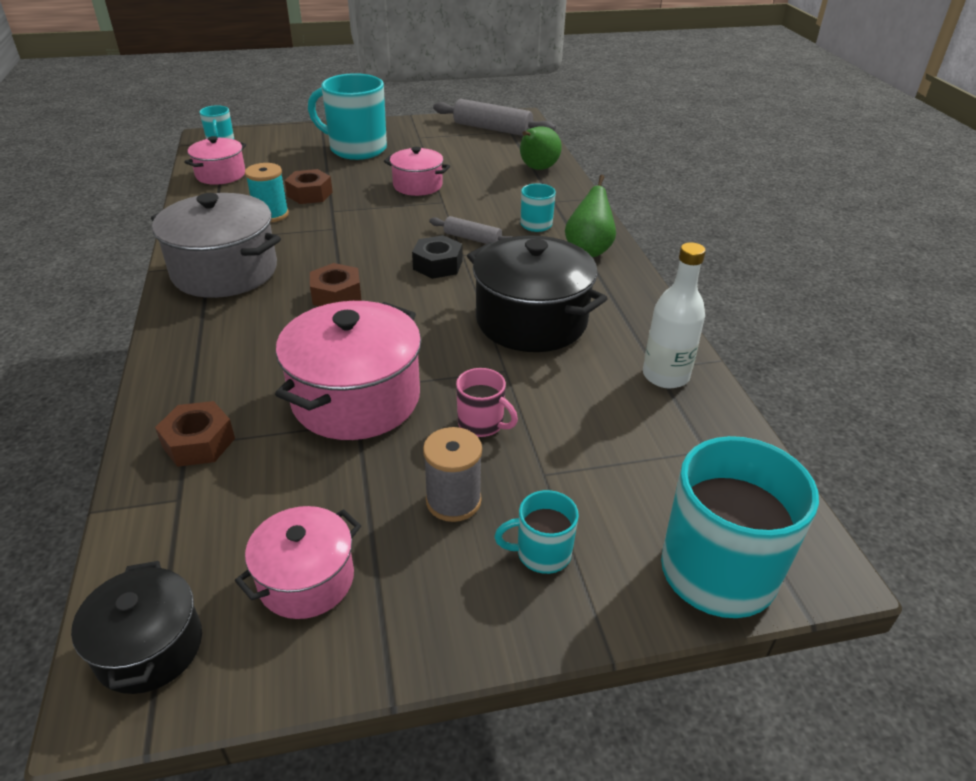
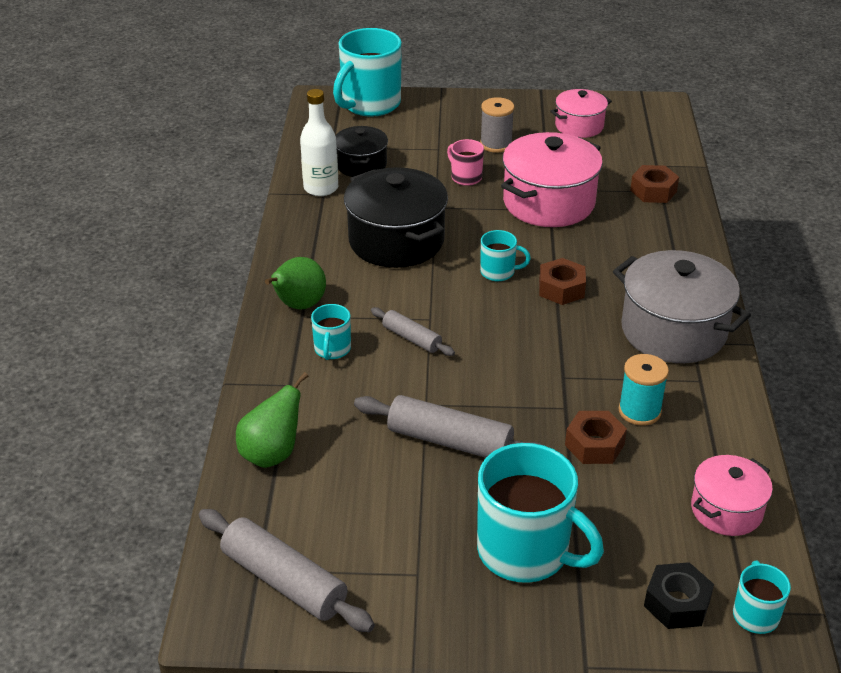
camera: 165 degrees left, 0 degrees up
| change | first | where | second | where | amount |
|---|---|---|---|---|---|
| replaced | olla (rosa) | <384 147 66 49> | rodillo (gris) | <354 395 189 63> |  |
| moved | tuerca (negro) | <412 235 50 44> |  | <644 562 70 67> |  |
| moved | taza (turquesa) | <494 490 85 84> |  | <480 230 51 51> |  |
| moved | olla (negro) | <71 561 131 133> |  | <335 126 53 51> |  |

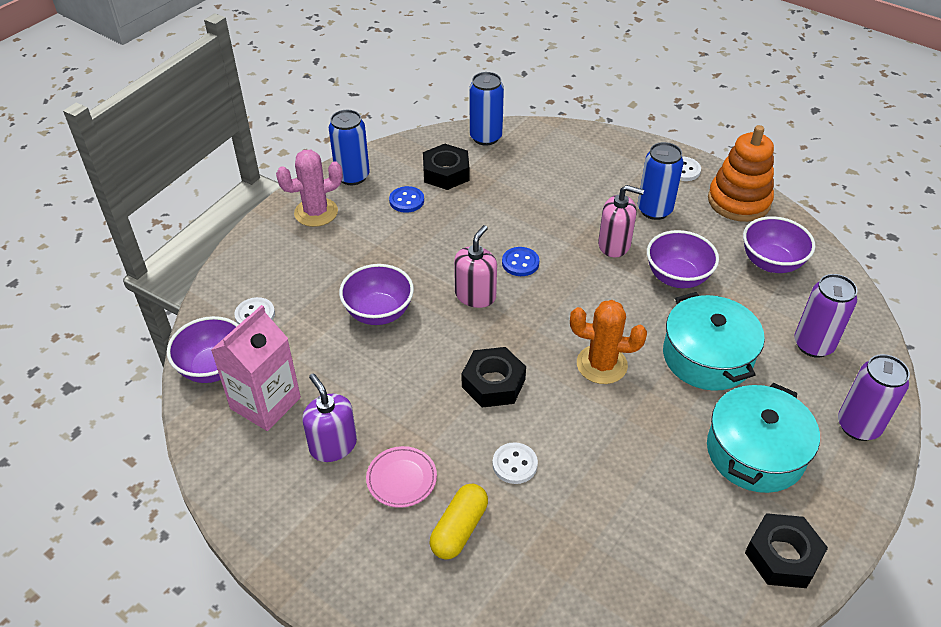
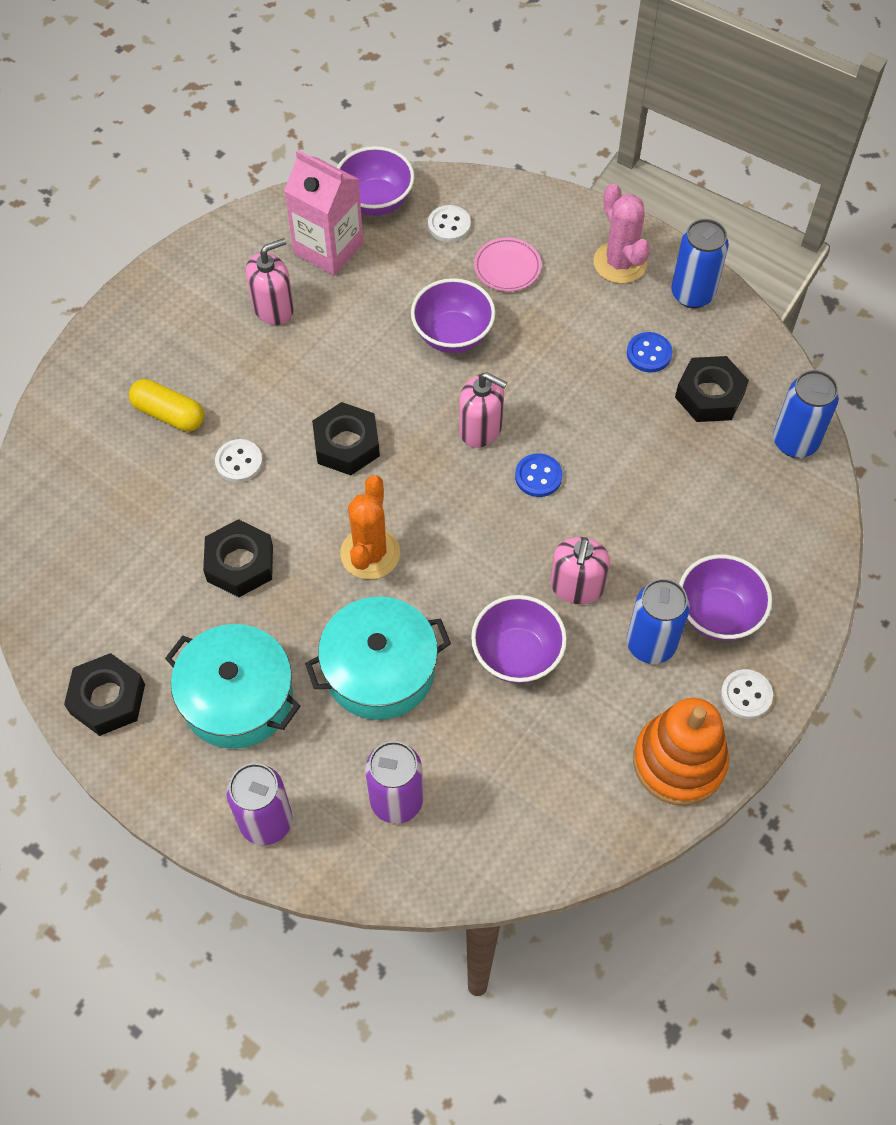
camera: 90 degrees right, 15 degrees up
| change | first | where | second | where | amount |
|---|---|---|---|---|---|
| moved | cuenco (morado) | <743 216 72 57> |  | <679 554 93 87> |  |
| recoloured | dispensador de jabón (morado) | <302 373 55 89> | dispensador de jabón (rosa) | <246 238 48 87> |  |
| moved | plato (rosa) | <366 446 71 62> |  | <474 237 67 55> |  |
| added |  |  | tuerca (negro) | <203 519 70 78> |  |

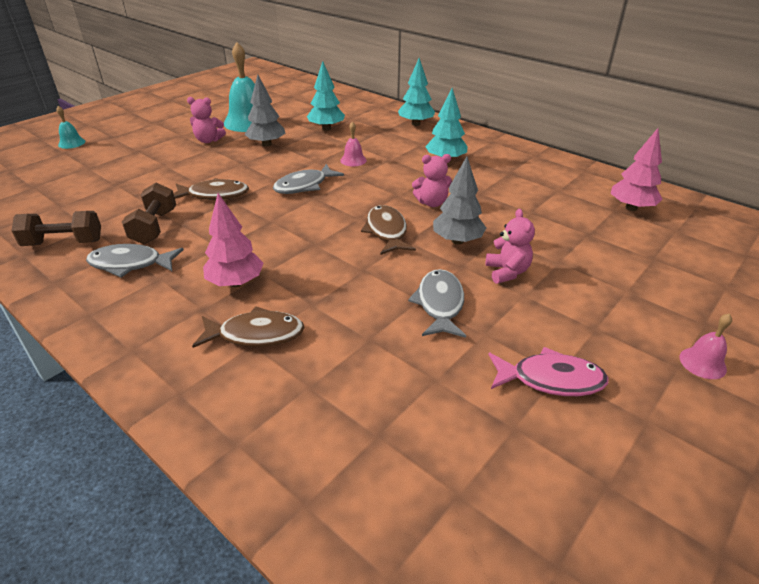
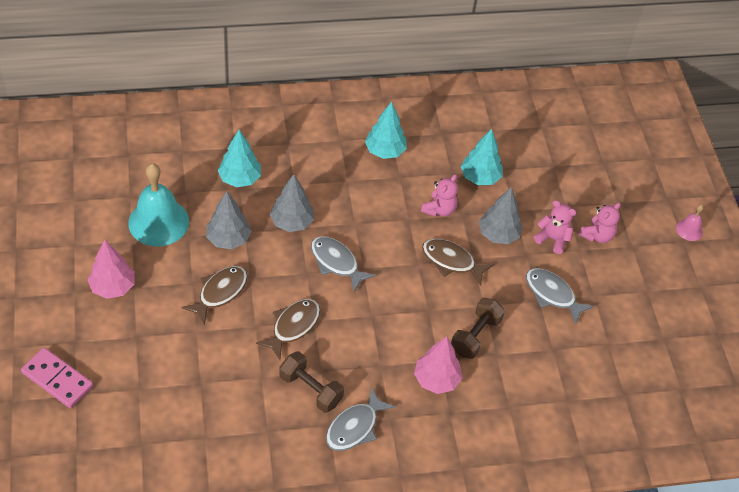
camera: 55 degrees left, 15 degrees up
| change | first | where | second | where | amount |
|---|---|---|---|---|---|
| moved | árbol (turquesa) | <398 58 37 68> |  | <461 129 42 56> |  |
| moved | osito (rosa) | <187 97 39 46> |  | <579 203 42 40> |  |
| replaced | campana (turquesa) | <56 106 30 43> | ficha de dominó (rosa) | <21 348 72 60> |  |
| removed | campana (rosa) | <340 122 27 44> |  |  |  |
| moved | árbol (rosa) | <611 128 52 83> |  | <87 240 48 59> |  |
| turned | pez (gris) | <273 164 71 30> |  | <311 236 65 56> | 135 degrees clockwise |
| moved | mancuerna (marrón) | <11 211 90 35> |  | <451 298 54 61> |  |
| moved | pez (marrón) | <192 306 112 42> |  | <181 266 67 59> |  |
| removed | pez (rosa) | <488 347 121 49> |  |  |  |
| added |  |  | árbol (gris) | <270 174 44 58> |  |

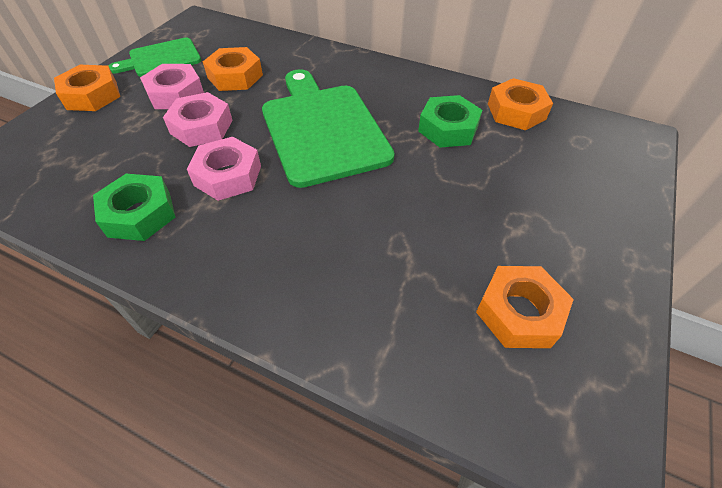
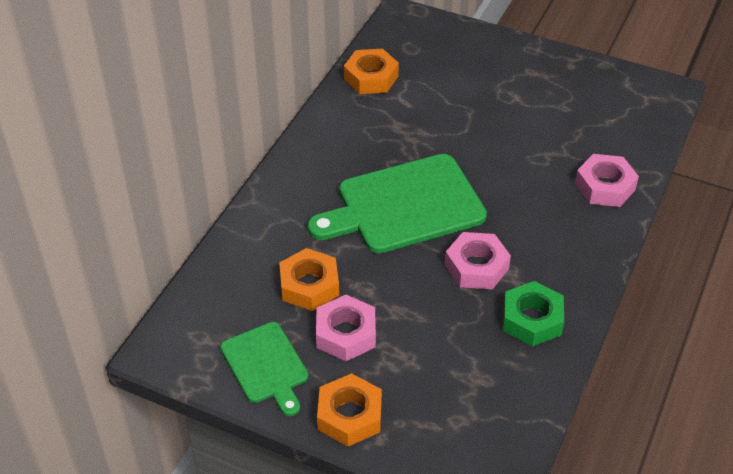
camera: 90 degrees left, 5 degrees down
| change | first | where | second | where | amount |
|---|---|---|---|---|---|
| moved | tuerca (rosa) | <163 92 70 55> |  | <575 154 64 53> |  |
| removed | tuerca (verde) | <418 95 64 53> |  |  |  |
| removed | tuerca (naranja) | <476 266 98 82> |  |  |  |

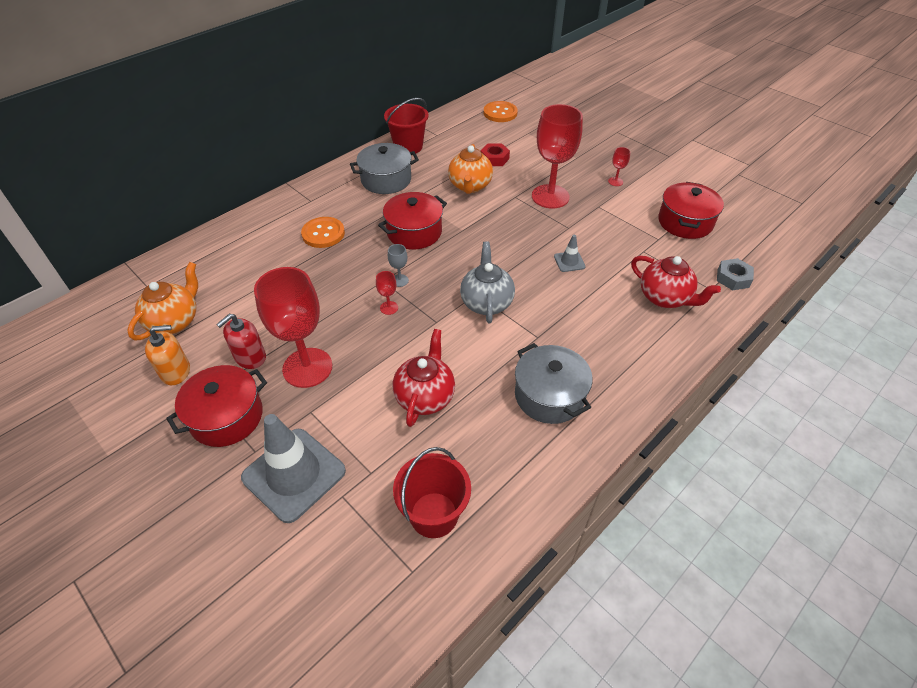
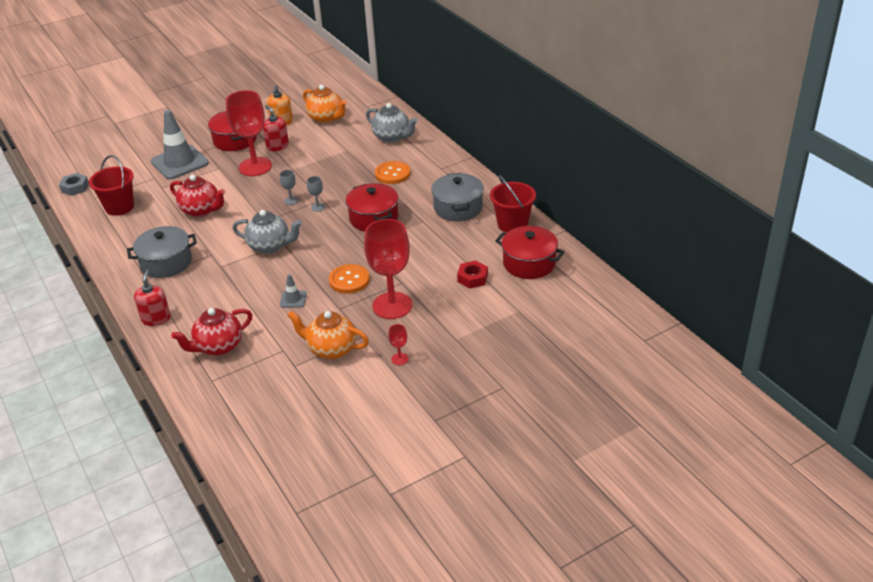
camera: 105 degrees right, 10 degrees down
| change | first | where | second | where | amount |
|---|---|---|---|---|---|
| moved | botón (naranja) | <484 101 34 21> |  | <329 264 41 30> |  |
| moved | tetera (naranja) | <448 144 45 50> |  | <287 311 82 48> |  |
| moved | olla (rojo) | <658 182 66 57> |  | <495 226 70 53> |  |
| moved | tuerca (gris) | <717 258 37 32> |  | <59 173 30 23> |  |
| recoloured | copa (rojo) | <376 271 22 44> | copa (gris) | <280 170 18 35> |  |
| added |  |  | tetera (gris) | <366 103 52 40> |  |
| added |  |  | dispensador de jabón (rojo) | <134 270 37 56> |  |

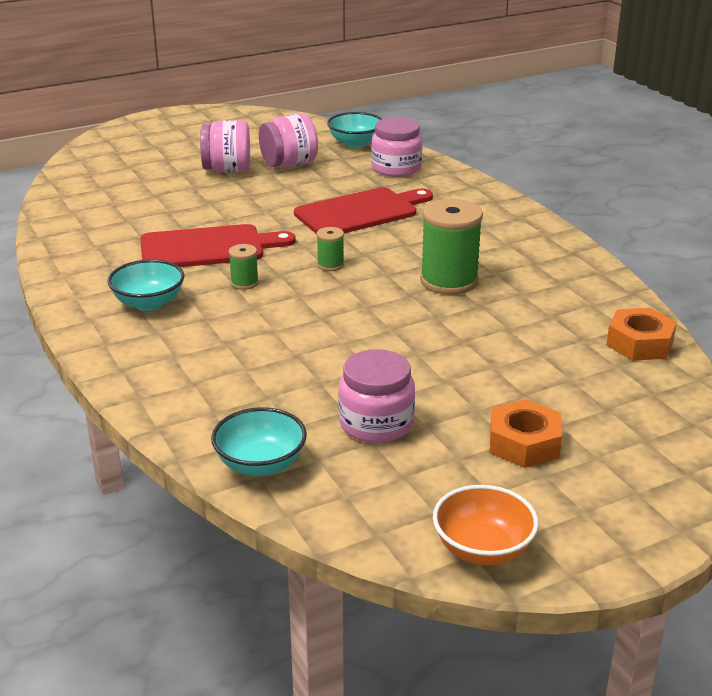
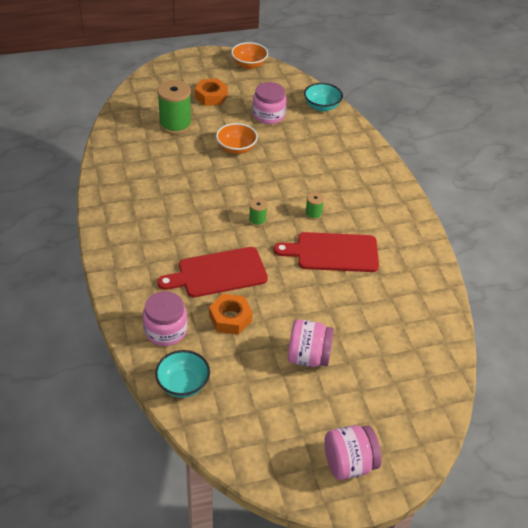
camera: 170 degrees left, 15 degrees up
| change | first | where | second | where | amount |
|---|---|---|---|---|---|
| moved | tarro (rosa) | <259 113 59 55> |  | <324 425 58 55> |  |
| moved | carrete (verde) | <420 199 63 96> |  | <157 80 35 55> |  |
| removed | cuenco (turquesa) | <108 259 76 52> |  |  |  |
| moved | tuerca (naranja) | <606 308 71 53> |  | <209 294 44 41> |  |
| added |  |  | cuenco (naranja) | <216 123 42 31> |  |

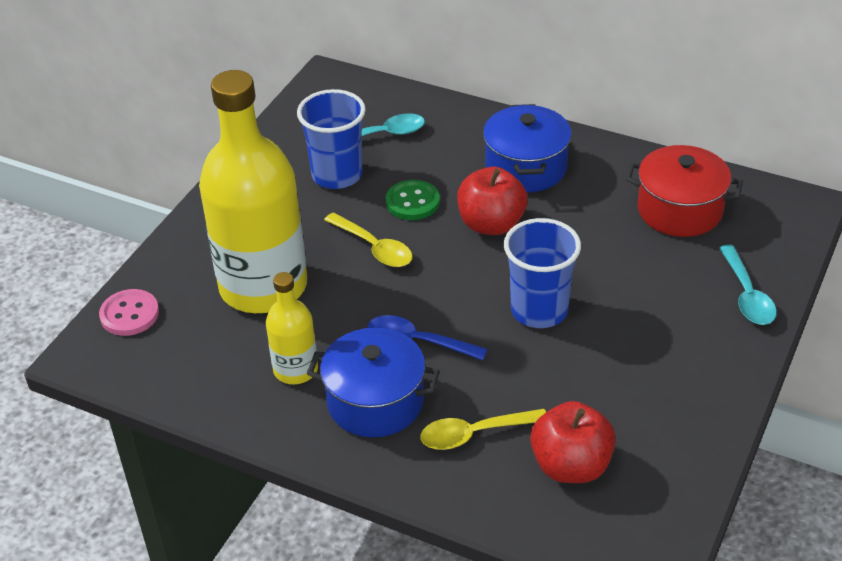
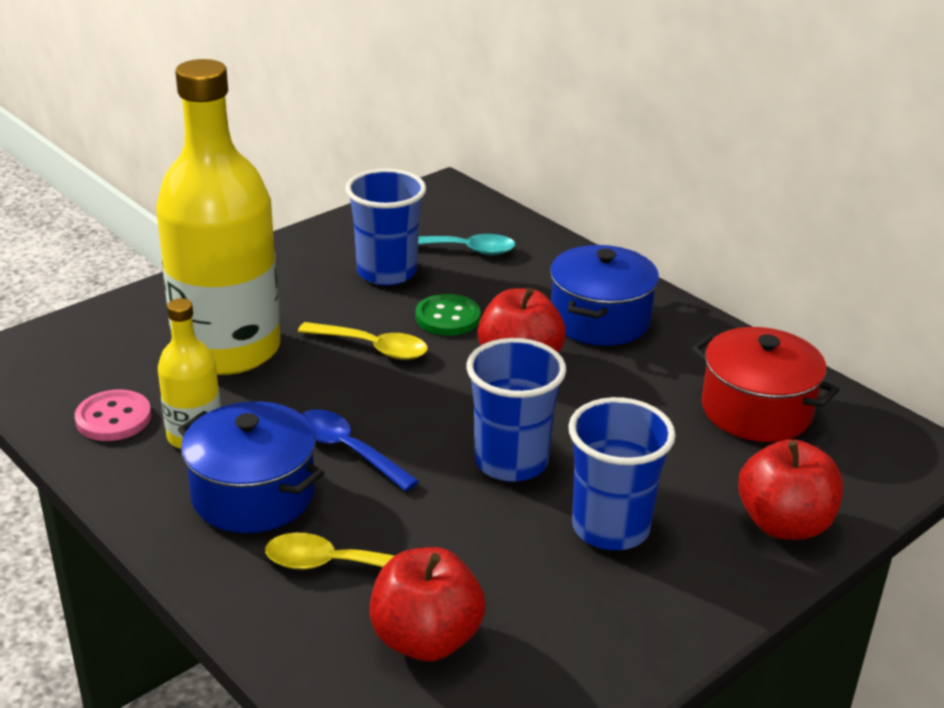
camera: 20 degrees right, 10 degrees down
| change | first | where | second | where | amount |
|---|---|---|---|---|---|
| turned | cuchara (amarillo) | <324 212 89 55> |  | <298 322 130 38> | 45 degrees counterclockwise |
| replaced | cuchara (turquesa) | <719 245 58 80> | manzana (rojo) | <738 439 105 101> |  |
| moved | botón (rosa) | <99 289 60 47> |  | <75 390 76 51> |  |
| added |  |  | vaso (azul) | <568 397 108 153> |  |

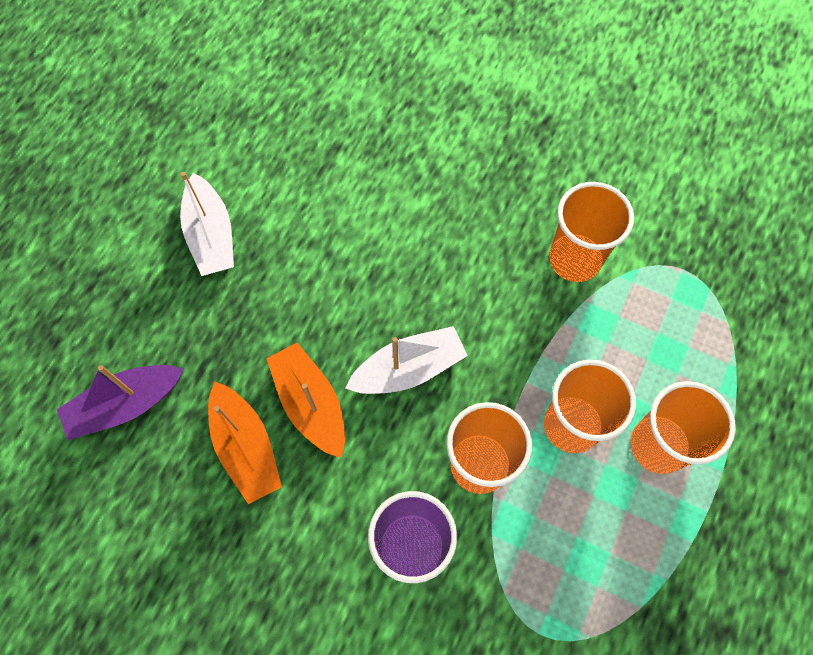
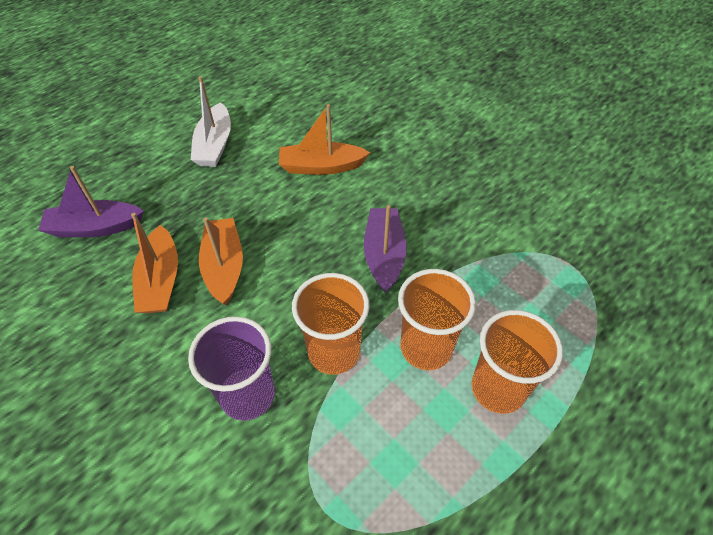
camera: 20 degrees right, 15 degrees down
| change | first | where | second | where | amount |
|---|---|---|---|---|---|
| removed | vaso (naranja) | <549 182 85 100> |  |  |  |
| removed | barco (blanco) | <345 326 123 68> |  |  |  |
| added |  |  | barco (naranja) | <279 104 92 71> |  |
| added |  |  | barco (morado) | <364 205 43 88> |  |

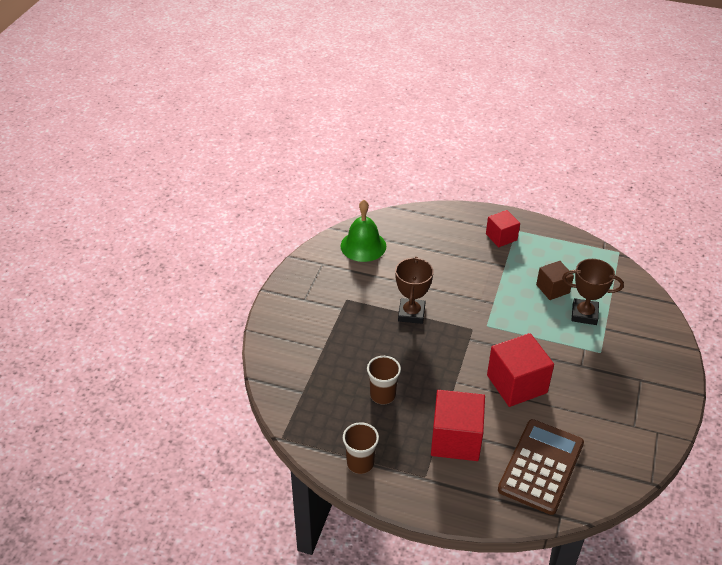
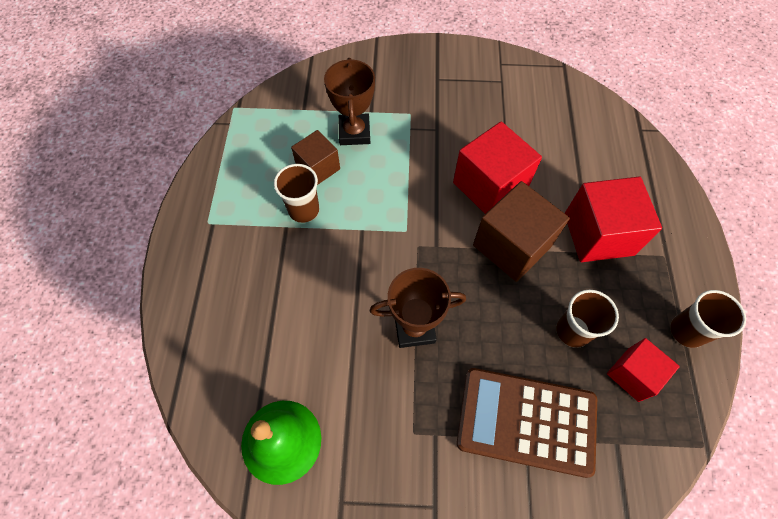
camera: 105 degrees left, 20 degrees up
| change | first | where | second | where | amount |
|---|---|---|---|---|---|
| moved | cubo (rojo) | <486 210 34 37> |  | <607 338 73 64> |  |
| moved | calculadora (marrón) | <498 419 86 96> |  | <457 368 140 110> |  |
| added |  |  | vaso (marrón) | <274 164 45 59> |  |
| added |  |  | cubo (marrón) | <473 181 97 101> |  |

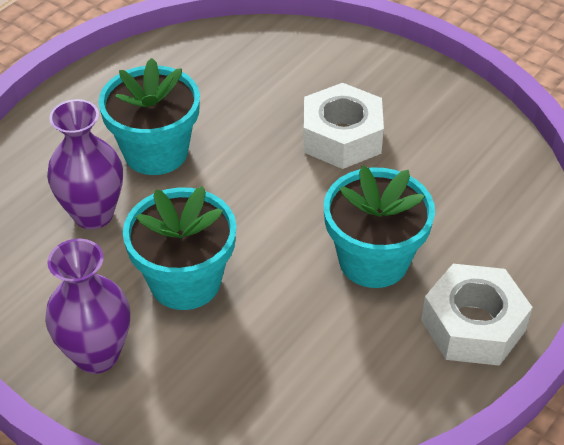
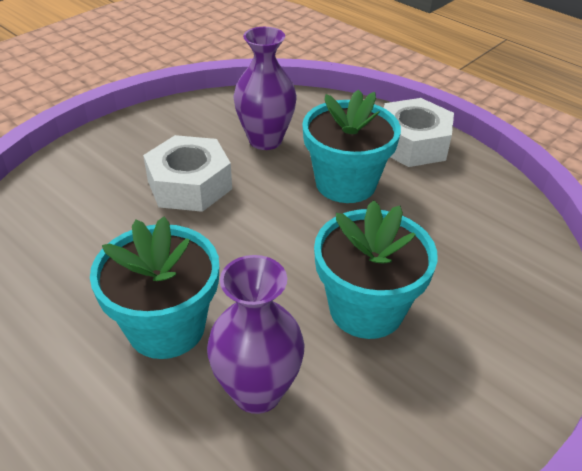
camera: 85 degrees left, 5 degrees down
| change | first | where | second | where | amount |
|---|---|---|---|---|---|
| moved | florero (morado) | <45 239 85 135> |  | <233 27 64 123> |  |

